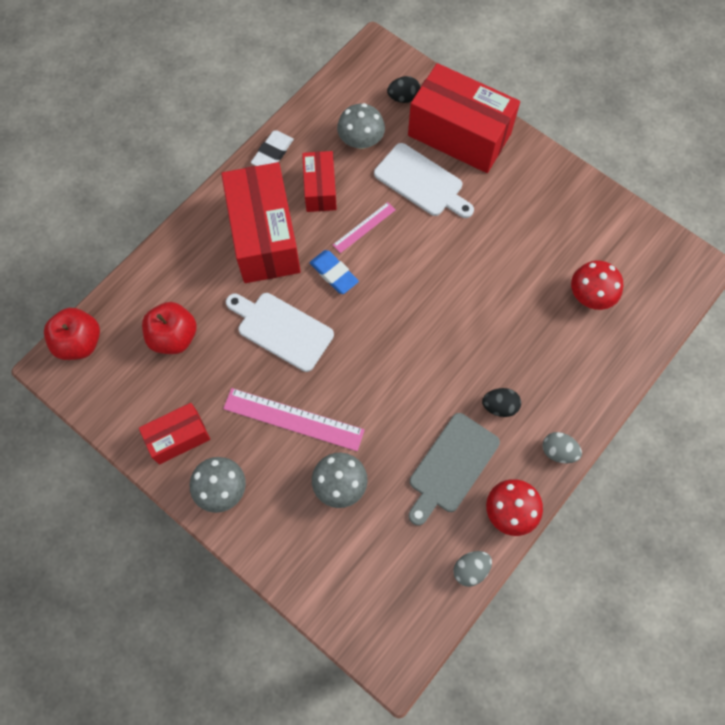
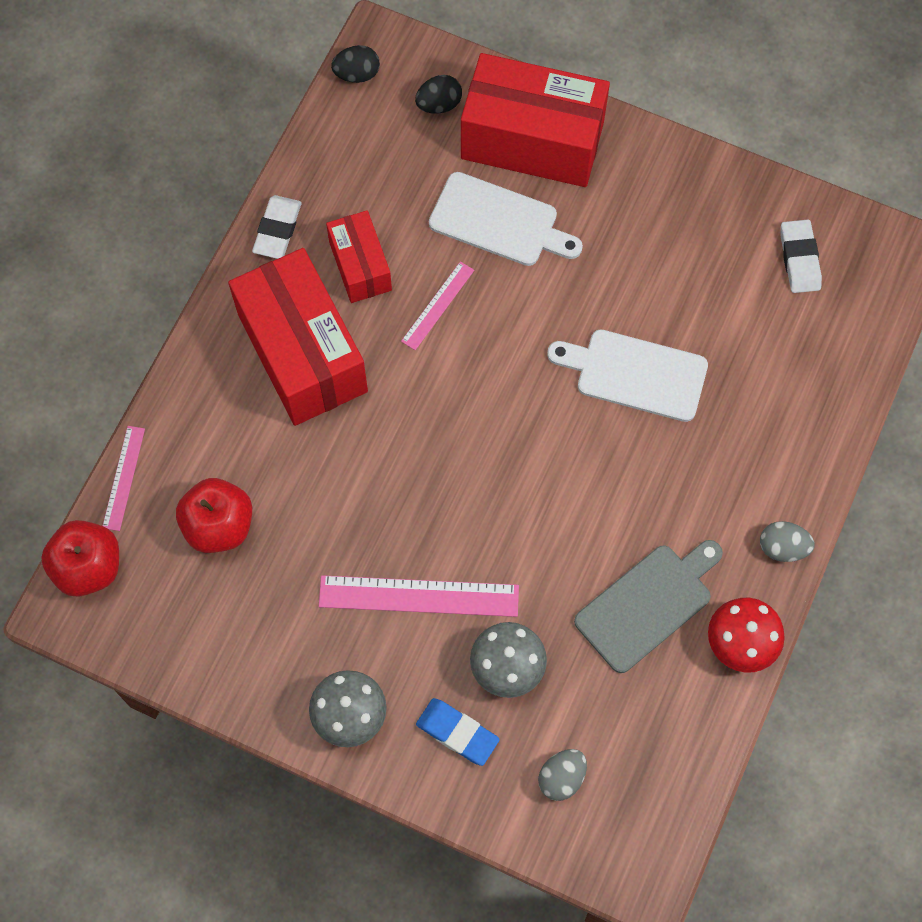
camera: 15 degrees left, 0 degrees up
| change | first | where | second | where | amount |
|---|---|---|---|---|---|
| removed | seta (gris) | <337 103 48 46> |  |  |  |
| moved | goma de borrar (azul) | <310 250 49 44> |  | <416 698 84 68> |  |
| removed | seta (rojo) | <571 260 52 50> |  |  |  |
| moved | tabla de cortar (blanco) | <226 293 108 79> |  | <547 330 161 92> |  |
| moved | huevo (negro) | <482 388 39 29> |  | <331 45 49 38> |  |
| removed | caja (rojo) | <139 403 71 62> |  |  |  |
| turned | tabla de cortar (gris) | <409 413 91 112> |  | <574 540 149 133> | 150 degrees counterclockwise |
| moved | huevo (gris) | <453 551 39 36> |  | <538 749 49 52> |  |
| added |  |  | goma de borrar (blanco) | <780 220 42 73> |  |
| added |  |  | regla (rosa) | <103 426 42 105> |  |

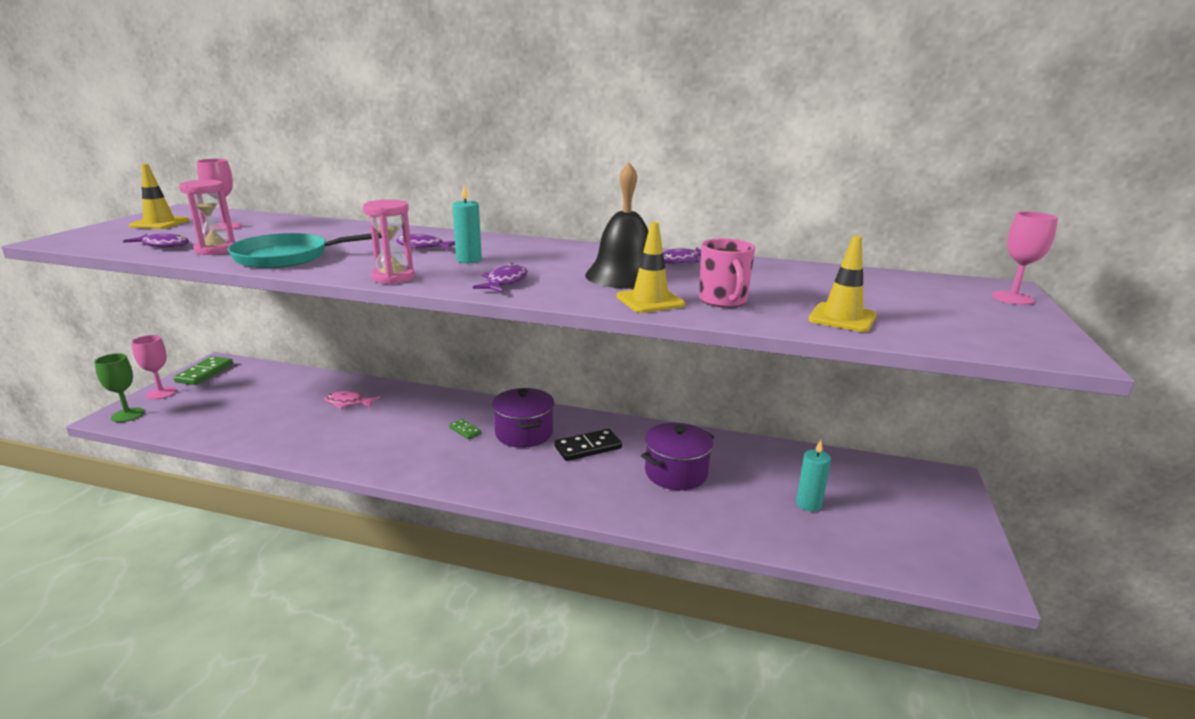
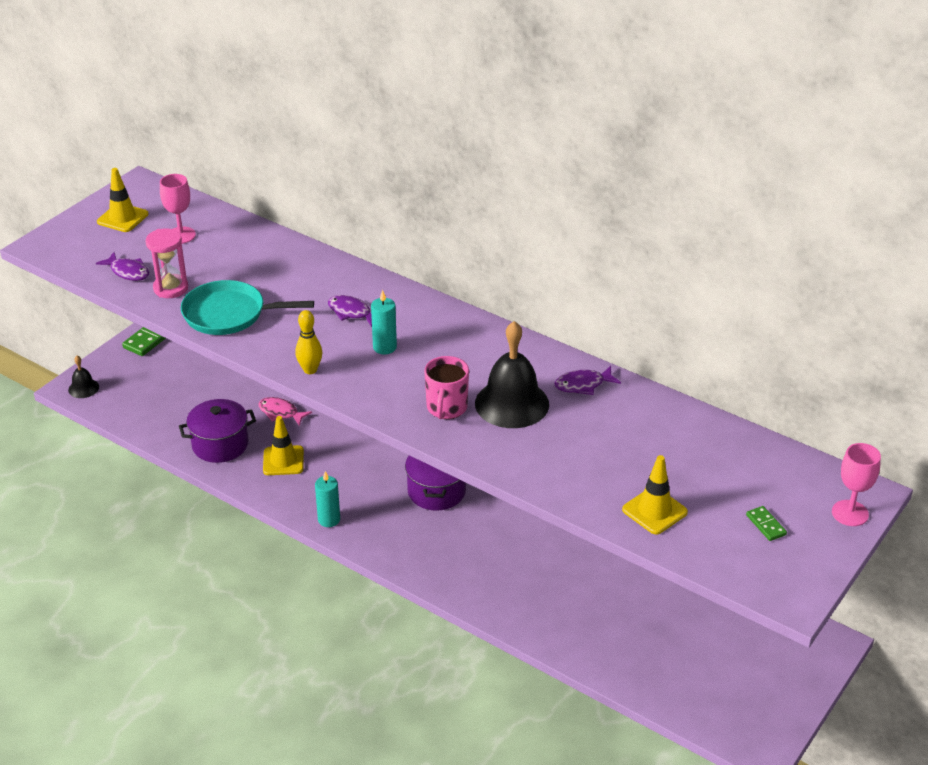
camera: 20 degrees right, 15 degrees up
| change | first | where | second | where | amount |
|---|---|---|---|---|---|
| replaced | reloj de arena (rosa) | <363 200 52 84> | bolo (amarillo) | <295 310 27 64> |  |
| moved | cono de tráfico (amarillo) | <617 222 68 91> |  | <263 416 41 59> |  |
| moved | taza (rosa) | <699 238 56 70> |  | <424 356 45 63> |  |
| removed | pez (morado) | <473 263 55 29> |  |  |  |
| removed | copa (rosa) | <132 335 45 65> |  |  |  |
| replaced | copa (verde) | <94 353 50 69> | campana (negro) | <68 356 31 42> |  |
| moved | ficha de dominó (verde) | <449 419 32 20> |  | <746 506 41 35> |  |
| moved | olla (morado) | <641 423 73 67> |  | <179 399 77 64> |  |
| removed | ficha de dominó (negro) | <554 429 68 32> |  |  |  |
| moved | vela (turquesa) | <796 440 35 71> |  | <315 471 25 56> |  |

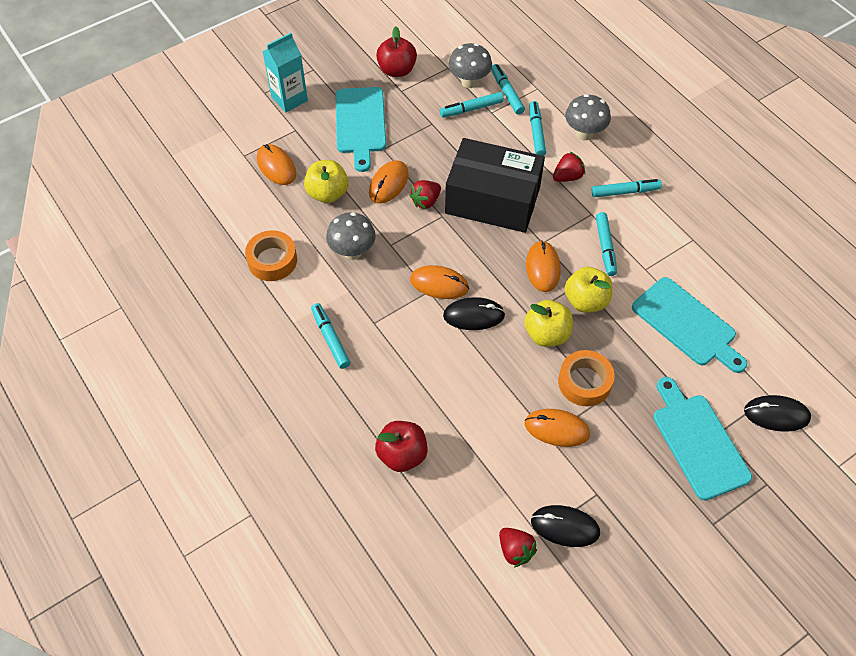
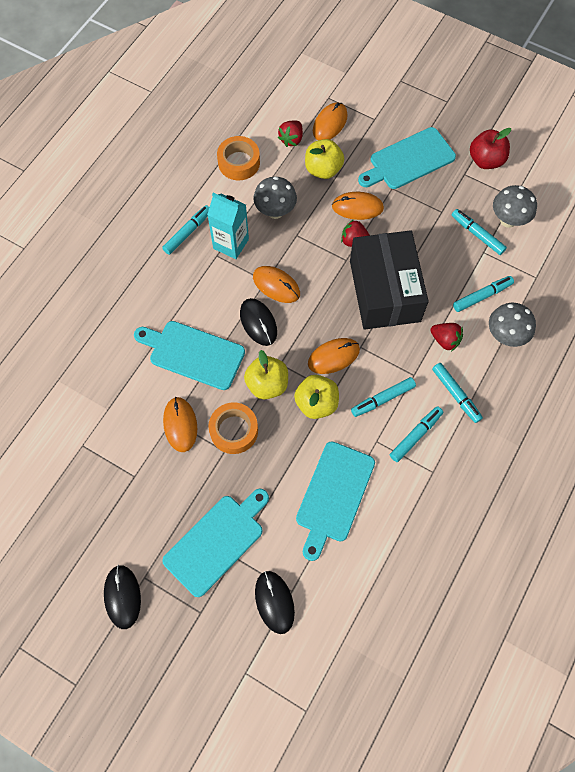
camera: 65 degrees right, 10 degrees up
| change | first | where | second | where | amount |
|---|---|---|---|---|---|
| moved | cartón de leche (turquesa) | <262 33 46 79> |  | <207 193 42 66> |  |
| moved | rotulador (turquesa) | <491 64 34 51> |  | <390 406 53 56> |  |
| turned | ratón (naranja) | <410 265 59 34> |  | <253 266 47 37> | 45 degrees counterclockwise |
| removed | manzana (rojo) | <375 421 53 51> |  |  |  |
| moved | ratón (negro) | <531 505 69 42> |  | <104 565 37 64> |  |
| moved | fresa (rojo) | <499 528 38 40> |  | <278 121 25 26> |  |
| added |  |  | tabla de cortar (turquesa) | <134 321 111 69> |  |

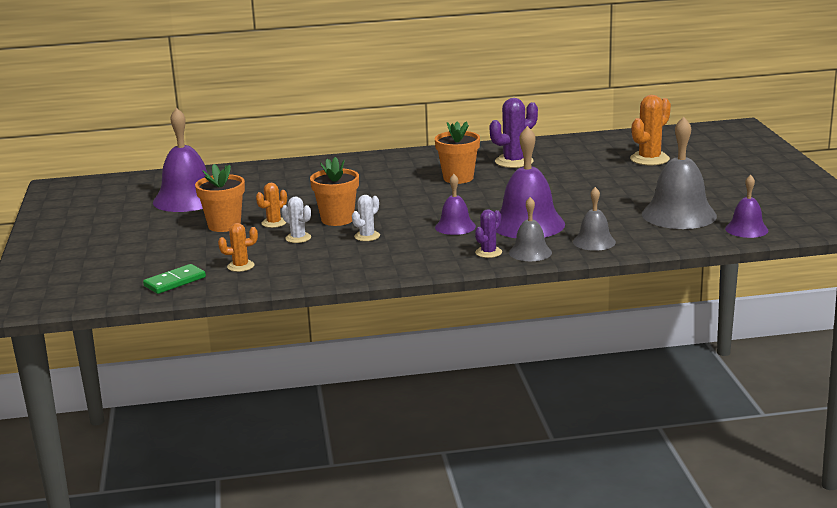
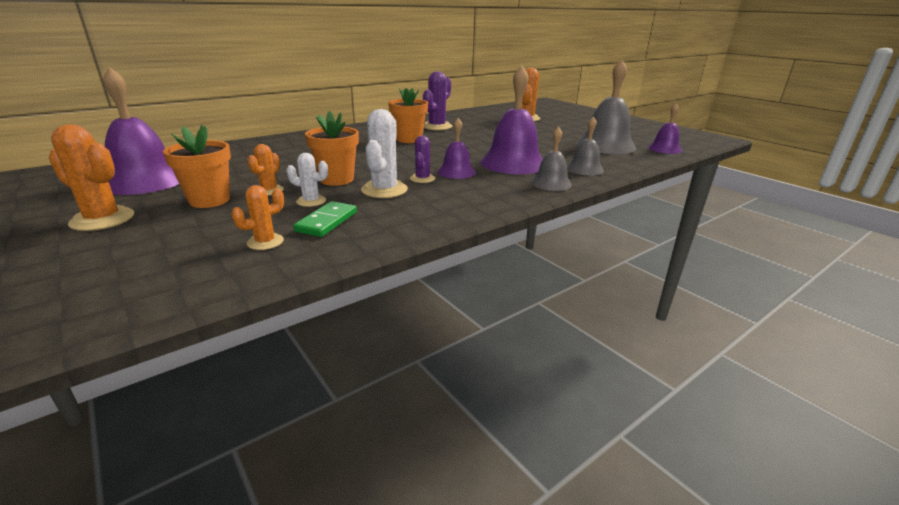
camera: 30 degrees left, 5 degrees up
| change | first | where | second | where | amount |
|---|---|---|---|---|---|
| resized | cactus (blanco) | <352 195 28 46> |  | <361 109 47 89> | x1.71 |
| moved | cactus (morado) | <475 209 27 49> |  | <410 136 25 47> |  |
| moved | ficha de dominó (verde) | <143 264 63 30> |  | <293 201 64 36> |  |
| added |  |  | cactus (naranja) | <49 125 85 106> |  |

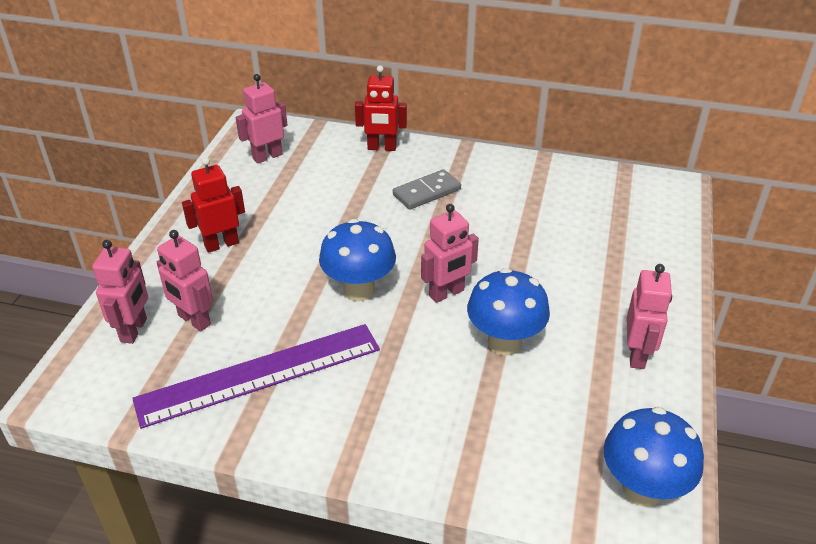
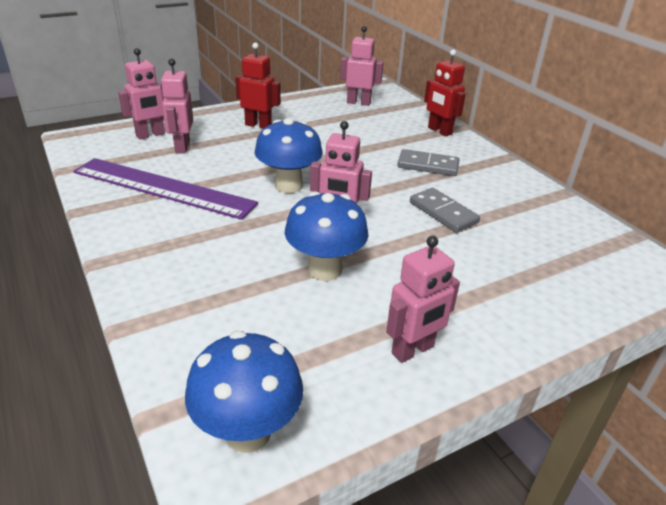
camera: 45 degrees right, 5 degrees down
| change | first | where | second | where | amount |
|---|---|---|---|---|---|
| added |  |  | ficha de dominó (gris) | <410 188 70 45> |  |

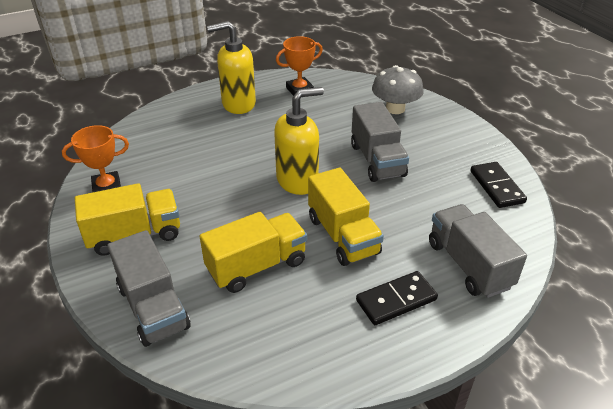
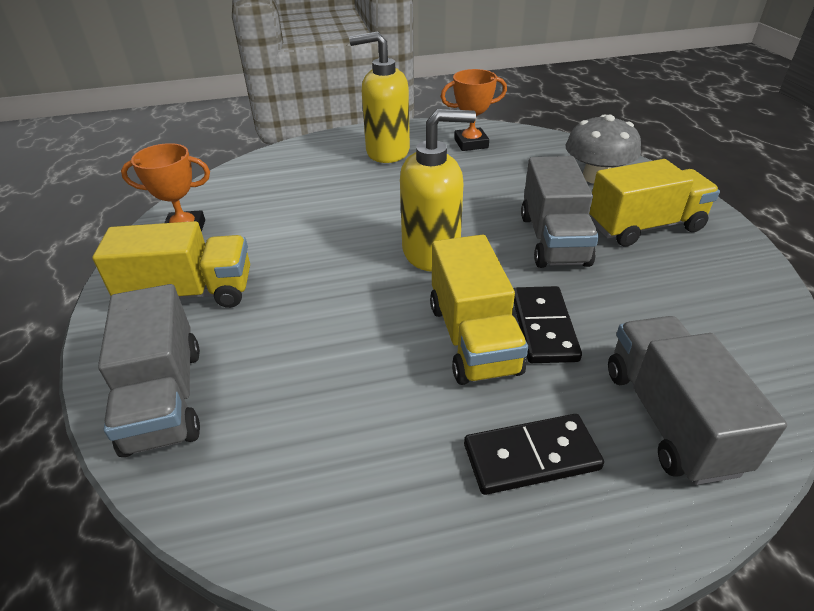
camera: 15 degrees right, 0 degrees up
| change | first | where | second | where | amount |
|---|---|---|---|---|---|
| moved | ficha de dominó (negro) | <471 162 56 46> |  | <514 286 68 77> |  |
| moved | camión (amarillo) | <200 212 107 81> |  | <589 159 131 88> |  |

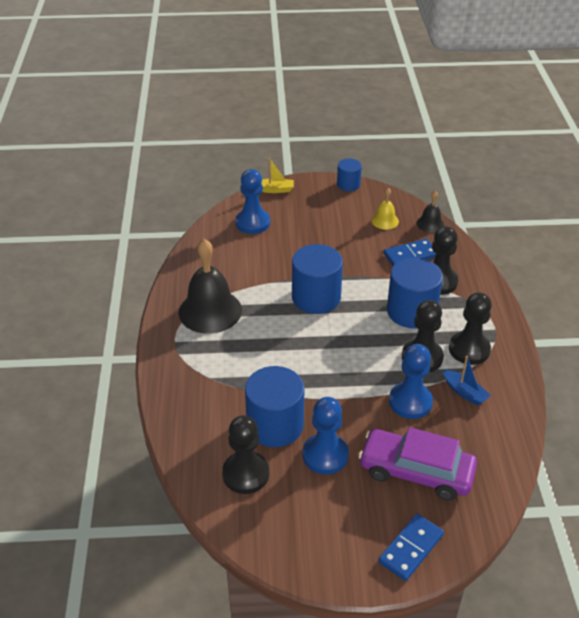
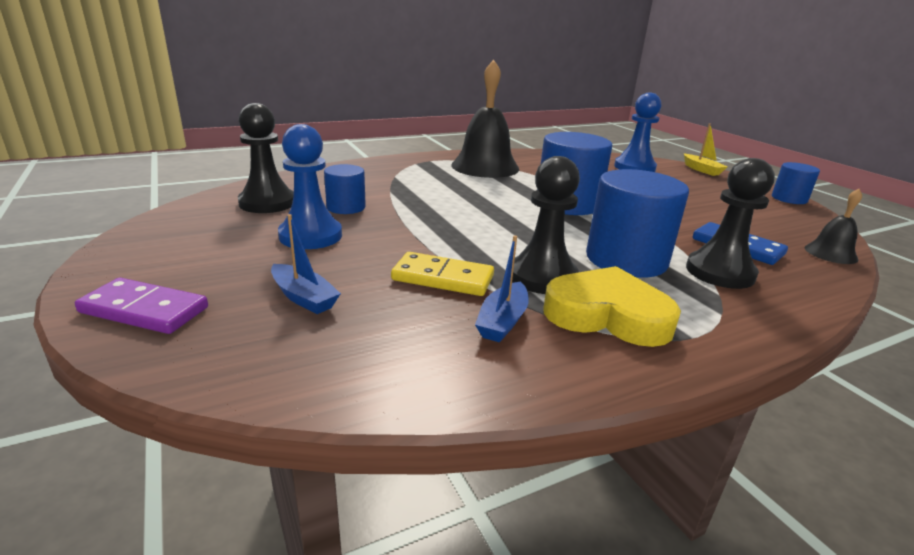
camera: 65 degrees right, 15 degrees down
| change | first | where | second | where | amount |
|---|---|---|---|---|---|
| removed | campana (amarillo) | <371 188 28 42> |  |  |  |
| replaced | peón (negro) | <449 292 43 73> | corazón (amarillo) | <544 266 137 81> |  |
| replaced | peón (azul) | <389 344 44 75> | ficha de dominó (amarillo) | <391 252 103 44> |  |
| resized | cilindro (azul) | <245 366 59 81> |  | <324 164 42 50> | x0.56 |
| replaced | coche (morado) | <358 427 119 74> | barco (azul) | <271 214 70 100> |  |
| recoloured | ficha de dominó (azul) | <378 514 66 67> | ficha de dominó (morado) | <75 278 133 56> |  |

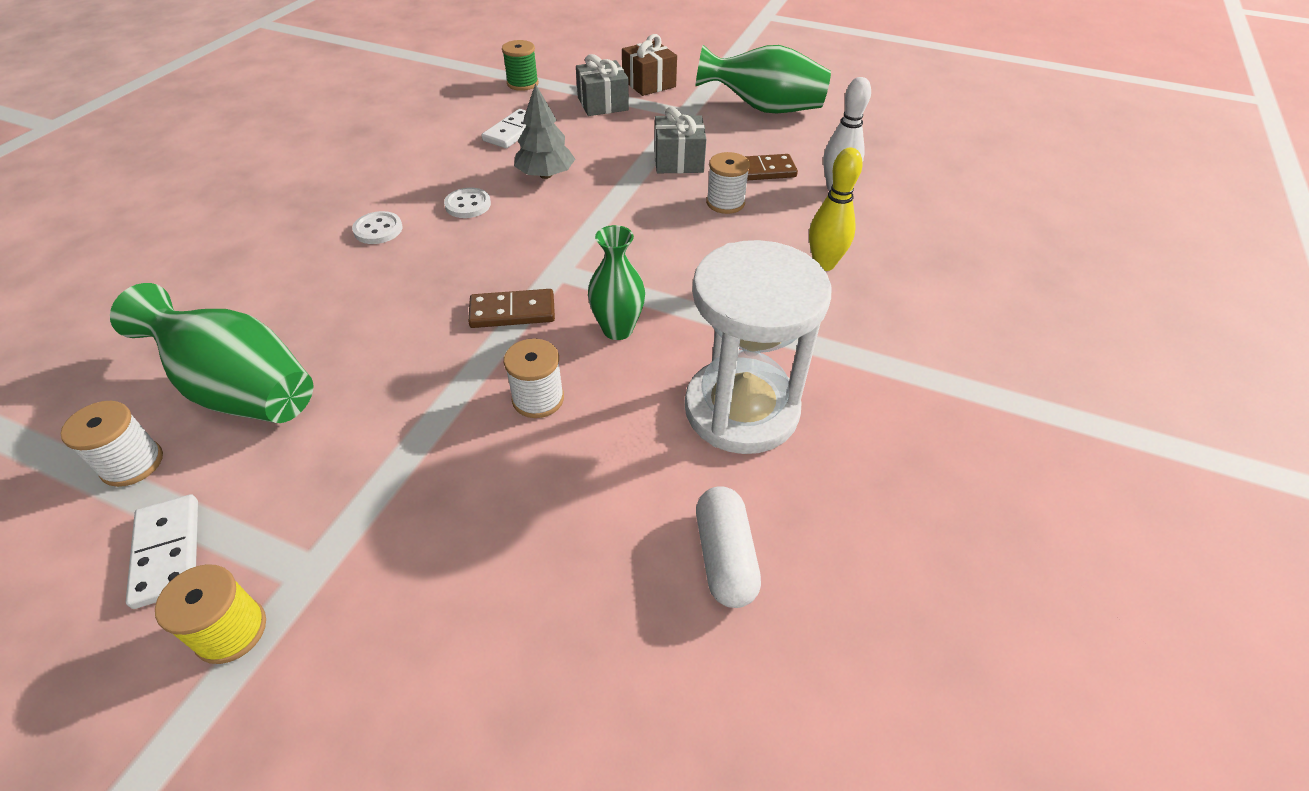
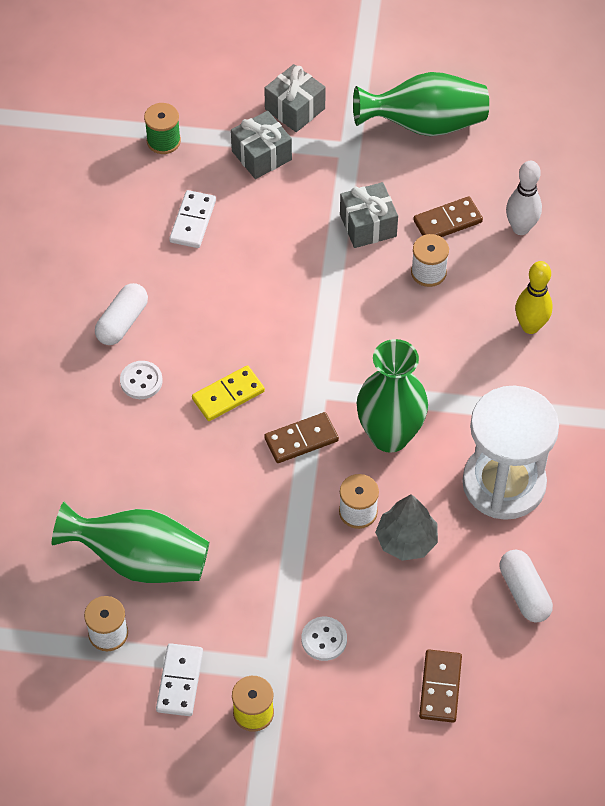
camera: 15 degrees left, 10 degrees up
| change | first | where | second | where | amount |
|---|---|---|---|---|---|
| recoloured | regalo (marrón) | <622 34 55 62> | regalo (gris) | <264 64 62 68> |  |
| moved | árbol (gris) | <514 83 61 96> |  | <375 494 63 67> |  |
| moved | botón (blanco) | <444 188 47 30> |  | <302 617 45 44> |  |
| resized | florero (verde) | <588 225 57 115> |  | <357 339 71 114> | x1.60 |
| turned | ficha de dominó (blanco) | <126 494 72 115> |  | <156 643 47 73> | 45 degrees clockwise |
| added |  |  | cápsula (blanco) | <95 283 53 62> |  |
| added |  |  | ficha de dominó (amarillo) | <192 365 73 56> |  |
| added |  |  | ficha de dominó (marrón) | <419 649 43 74> |  |

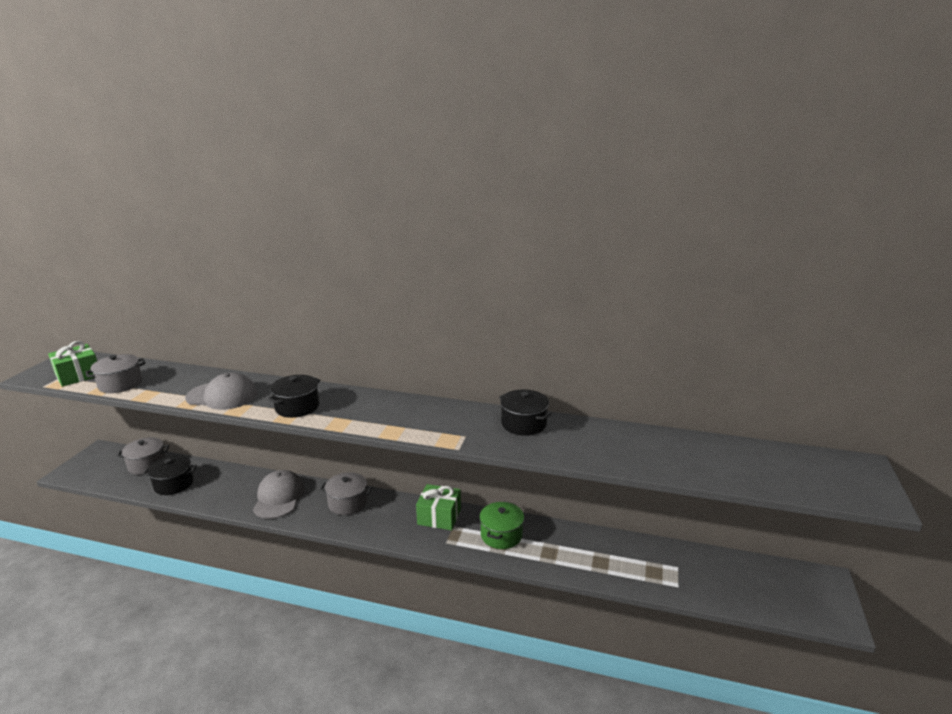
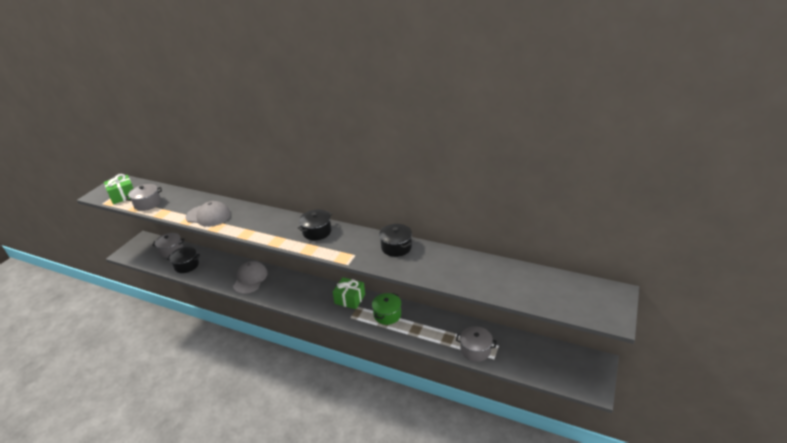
camera: 10 degrees right, 10 degrees up
| change | first | where | second | where | amount |
|---|---|---|---|---|---|
| moved | olla (negro) | <268 375 53 43> |  | <298 210 34 30> |  |
| moved | olla (gris) | <320 472 52 43> |  | <456 326 41 36> |  |

